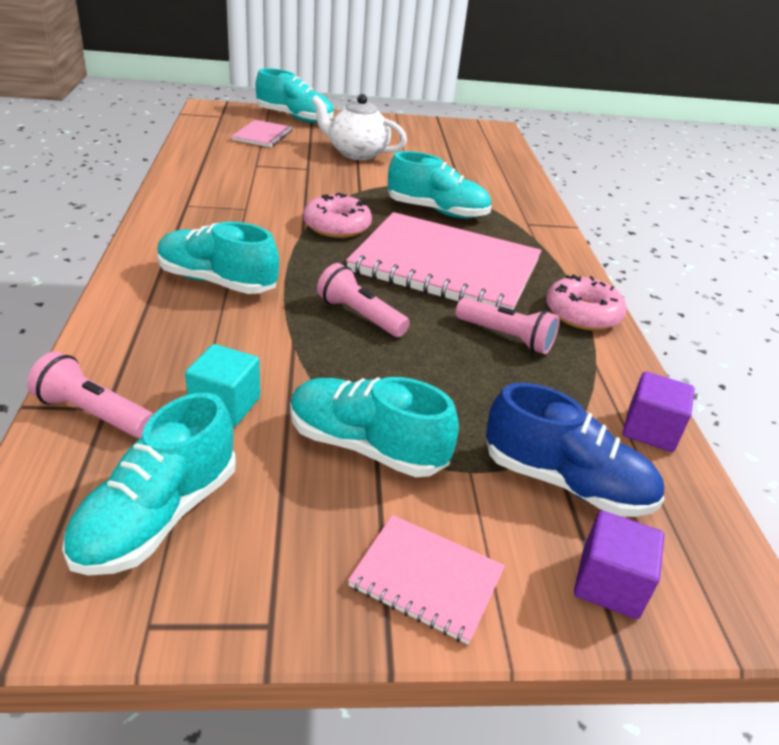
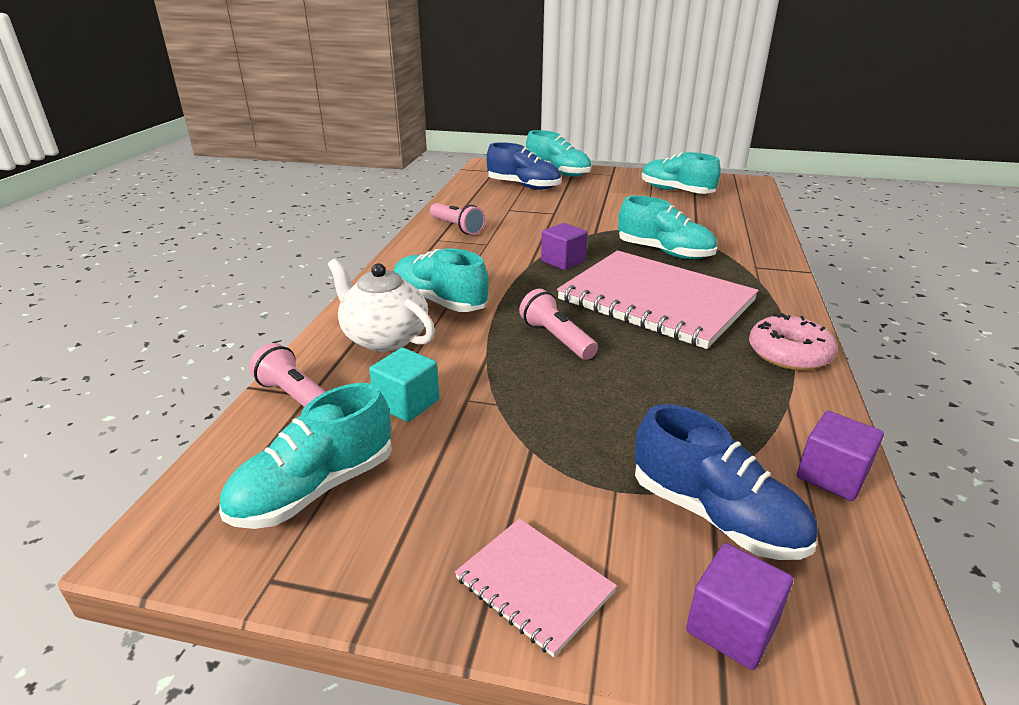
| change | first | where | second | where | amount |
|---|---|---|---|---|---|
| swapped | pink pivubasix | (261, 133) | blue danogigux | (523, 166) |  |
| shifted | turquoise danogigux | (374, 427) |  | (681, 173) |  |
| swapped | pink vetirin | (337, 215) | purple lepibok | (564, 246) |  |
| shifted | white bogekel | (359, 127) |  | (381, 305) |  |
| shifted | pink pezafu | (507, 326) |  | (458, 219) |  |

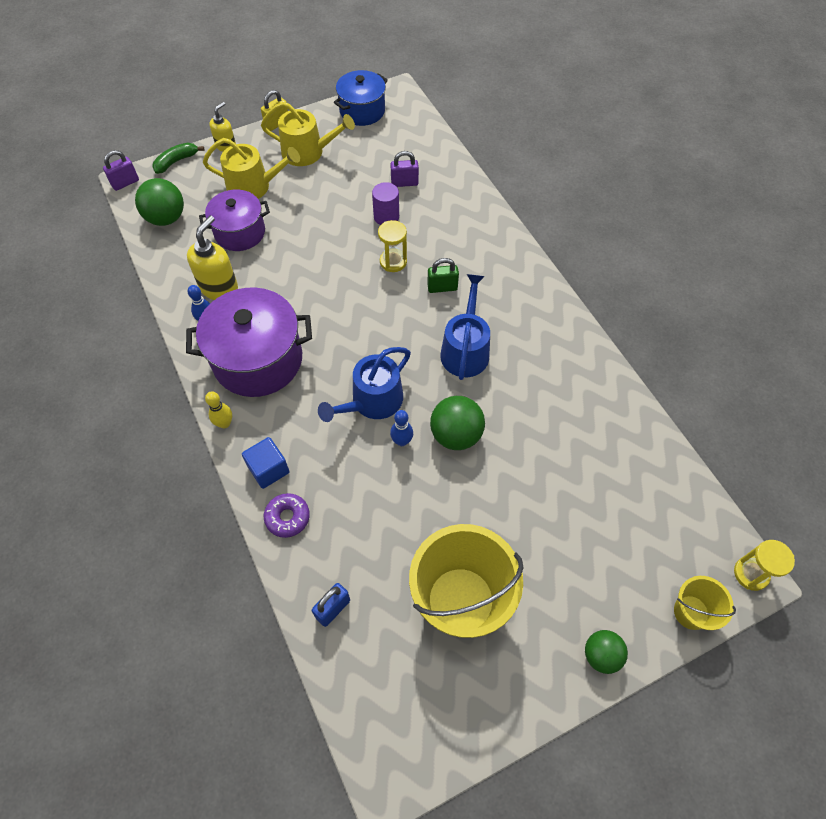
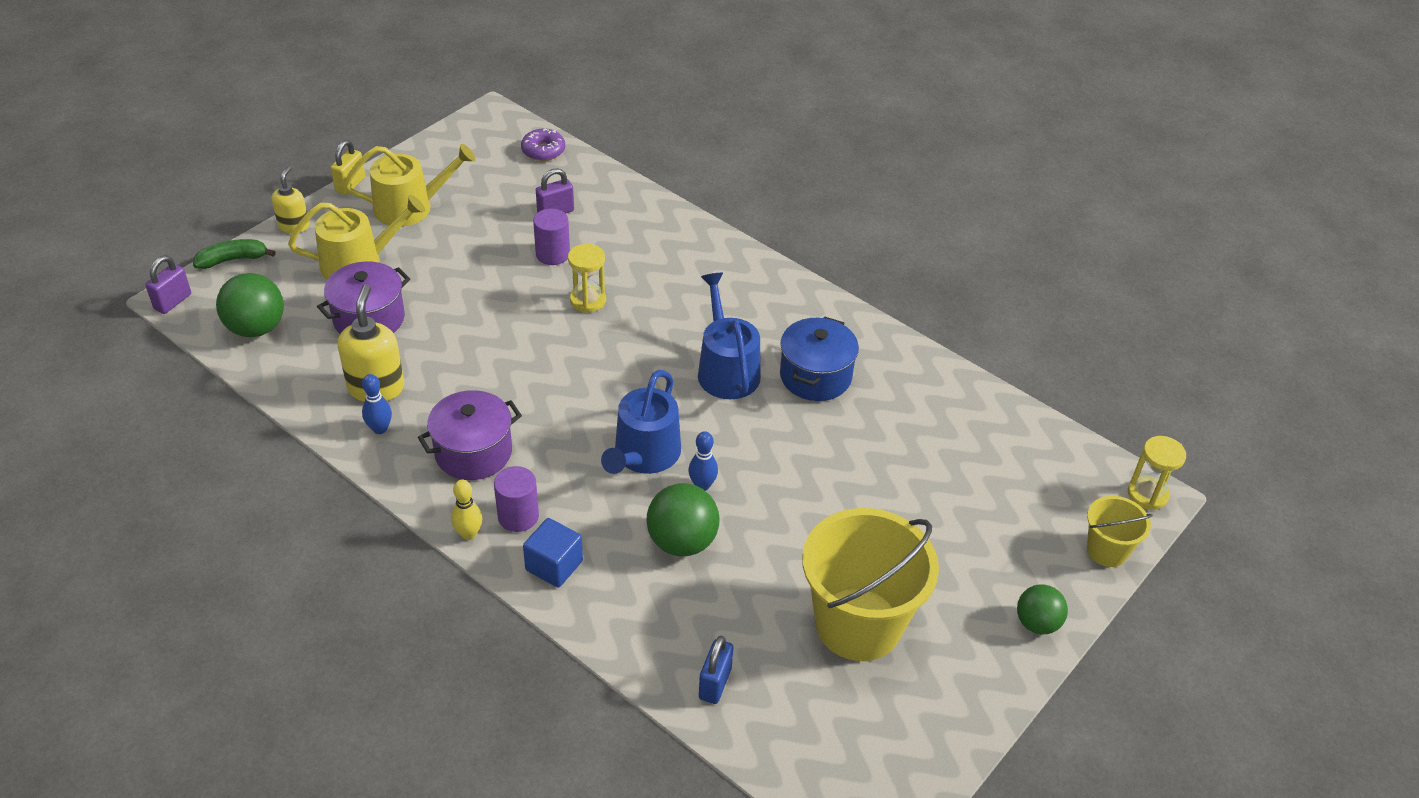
| change | first | where | second | where | amount |
|---|---|---|---|---|---|
| rotated | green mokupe | (178, 158) |  | (234, 254) | 45 degrees clockwise |
| scaled | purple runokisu | (249, 342) |  | (470, 435) | x0.63 |
| shifted | purple vetirin | (287, 515) |  | (543, 144) |  |
| shifted | blue runokisu | (361, 98) |  | (819, 359) |  |
| gone | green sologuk | (443, 275) |  |  |  |
| shifted | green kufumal | (457, 423) |  | (683, 519) |  |
| new |  |  | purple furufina | (516, 499) |  |

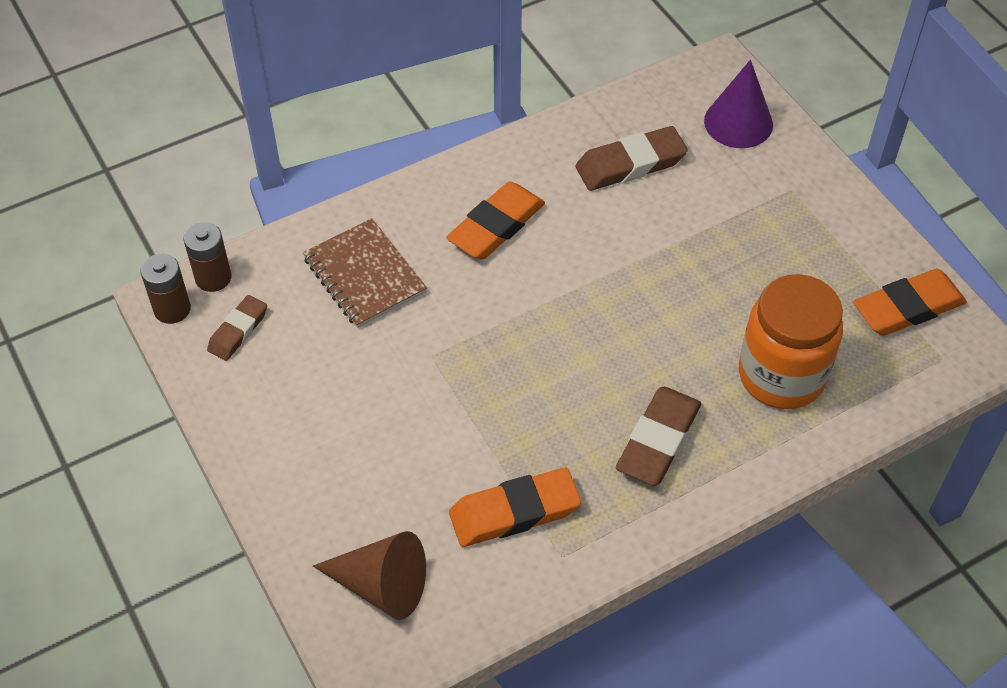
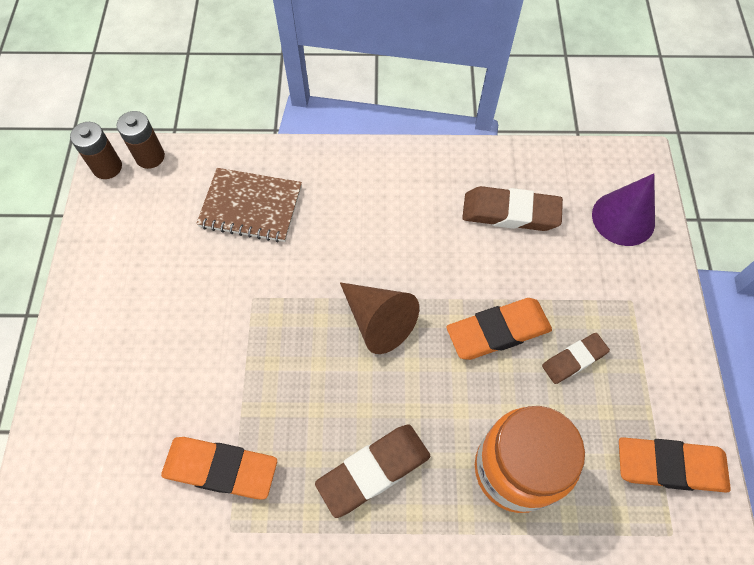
| change | first | where | second | where | amount |
|---|---|---|---|---|---|
| shifted | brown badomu | (237, 328) |  | (576, 358) |  |
| rotated | brown pivubasix | (365, 273) |  | (249, 205) | 75 degrees counterclockwise |
| shifted | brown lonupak | (369, 575) |  | (379, 318) |  |
| shifted | orange badomu | (495, 220) |  | (499, 329) |  |

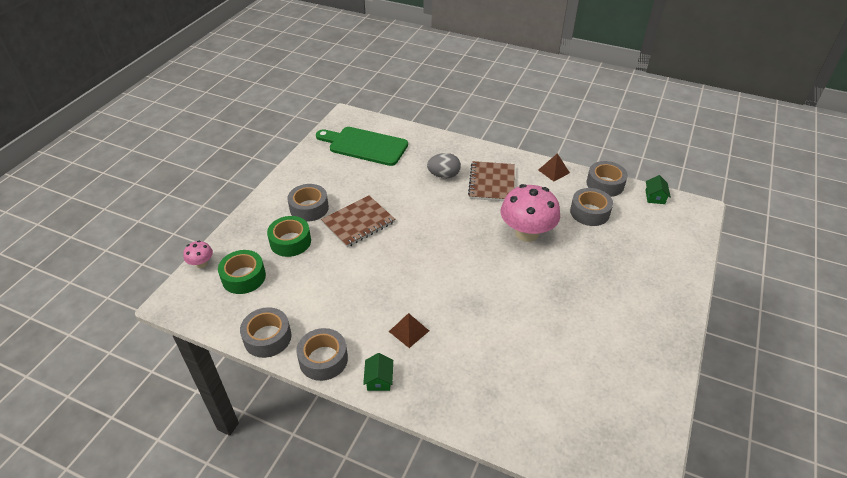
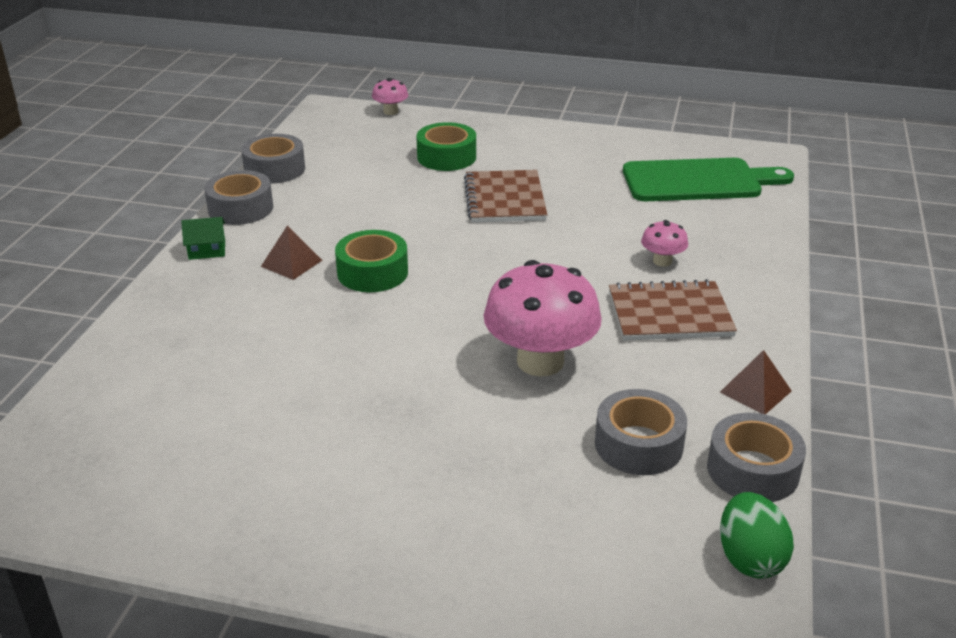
| change | first | where | second | where | amount |
|---|---|---|---|---|---|
| shifted | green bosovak | (242, 272) |  | (371, 261) |  |
| gone | grey bosovak | (308, 203) |  |  |  |
| rotated | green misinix | (362, 146) |  | (708, 179) | 75 degrees clockwise |
| rotated | brown pivubasix | (358, 221) |  | (505, 196) | 45 degrees clockwise |
| swapped | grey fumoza | (444, 165) | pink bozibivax | (664, 243) |  |
| swapped | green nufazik | (658, 189) | green fumoza | (757, 535) |  |

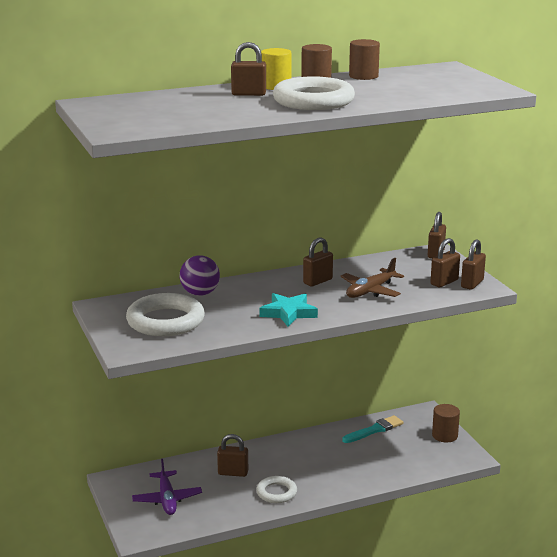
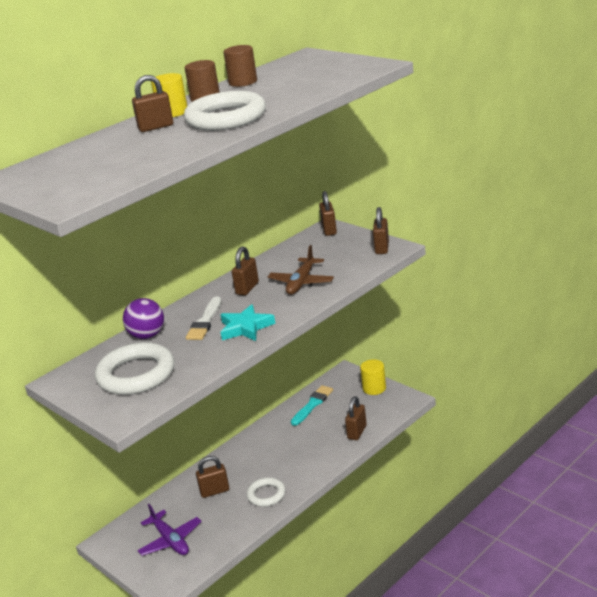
| change | first | where | second | where | amount |
|---|---|---|---|---|---|
| shifted | brown sologuk | (445, 262) |  | (356, 418) |  |
| repainted | brown furufina | (446, 423) | yellow furufina | (373, 377) |  |
| new |  |  | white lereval | (204, 318) |  |

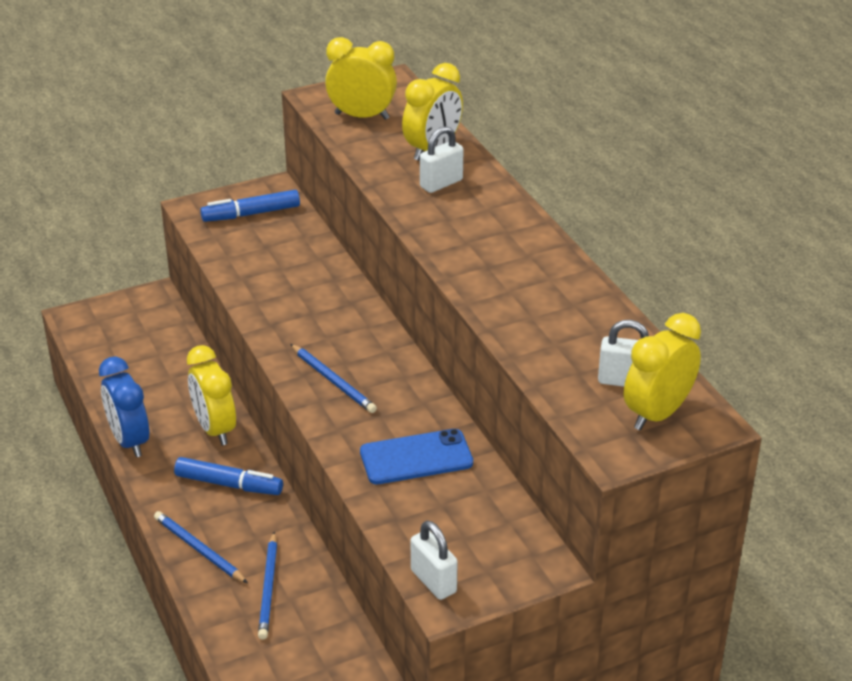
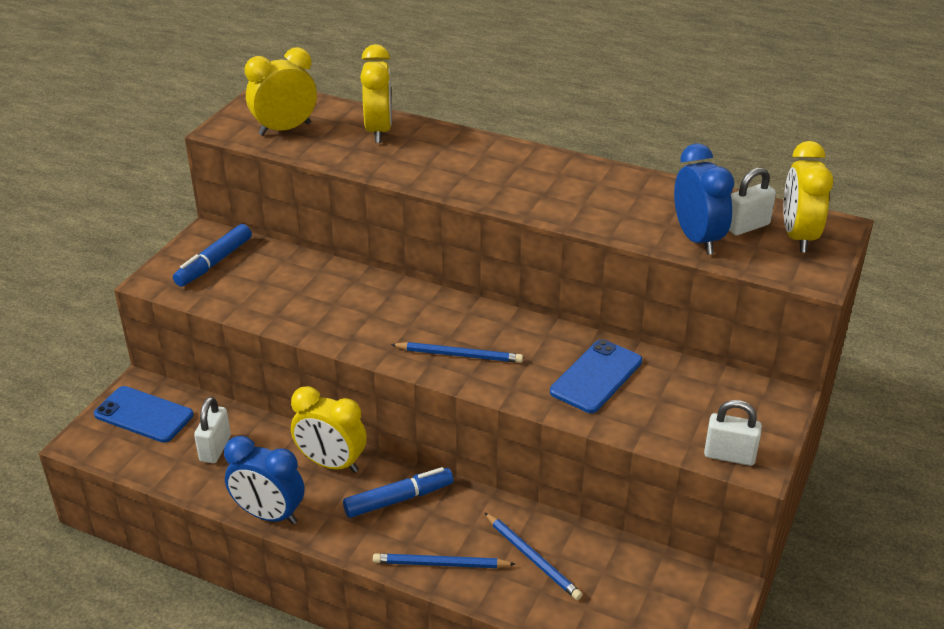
| change | first | where | second | where | amount |
|---|---|---|---|---|---|
| shifted | white sologuk | (441, 159) |  | (212, 430) |  |
| new |  |  | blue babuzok | (144, 414) |  |
| new |  |  | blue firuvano | (704, 199) |  |

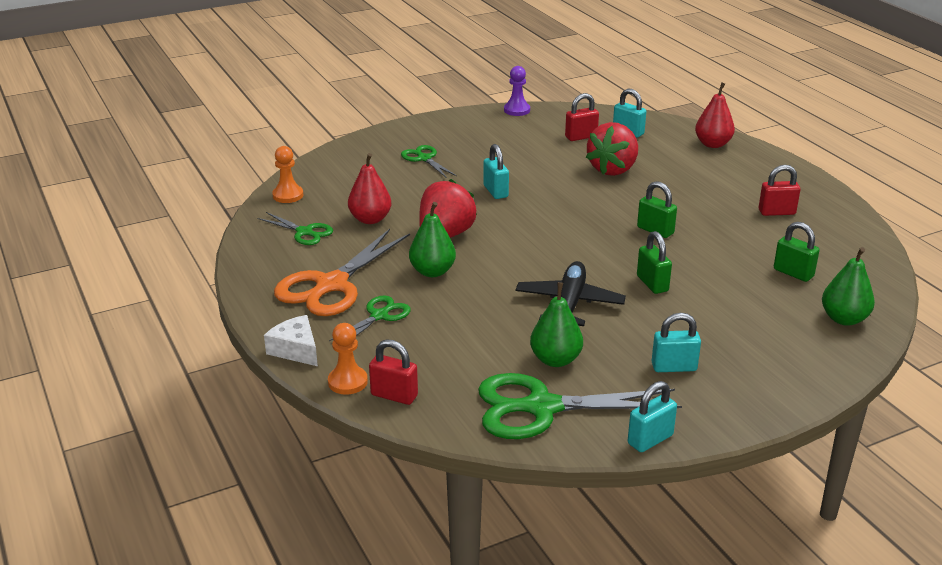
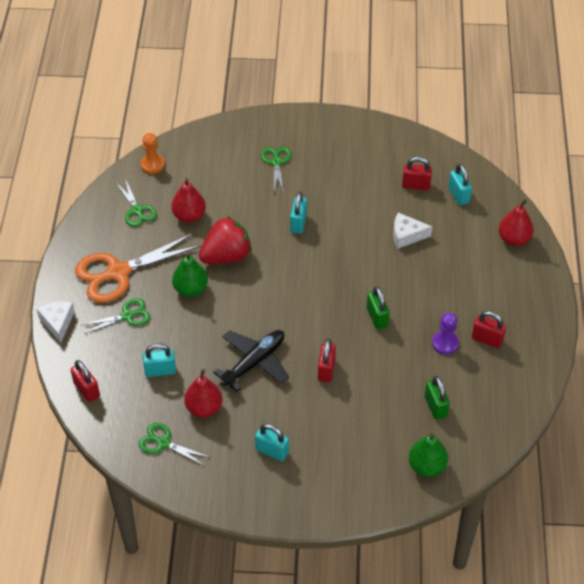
| change | first | where | second | where | amount |
|---|---|---|---|---|---|
| gone | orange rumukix | (348, 359) |  |  |  |
| scaled | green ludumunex | (580, 406) |  | (174, 444) | x0.53 |
| shifted | purple rumukix | (517, 91) |  | (445, 334) |  |
| repainted | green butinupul | (556, 324) | red butinupul | (203, 393) |  |
| swapped | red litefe | (612, 149) | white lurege | (412, 231) |  |
| shifted | turquoise sologuk | (652, 416) |  | (159, 360) |  |
| repainted | green sologuk | (654, 262) | red sologuk | (327, 360) |  |

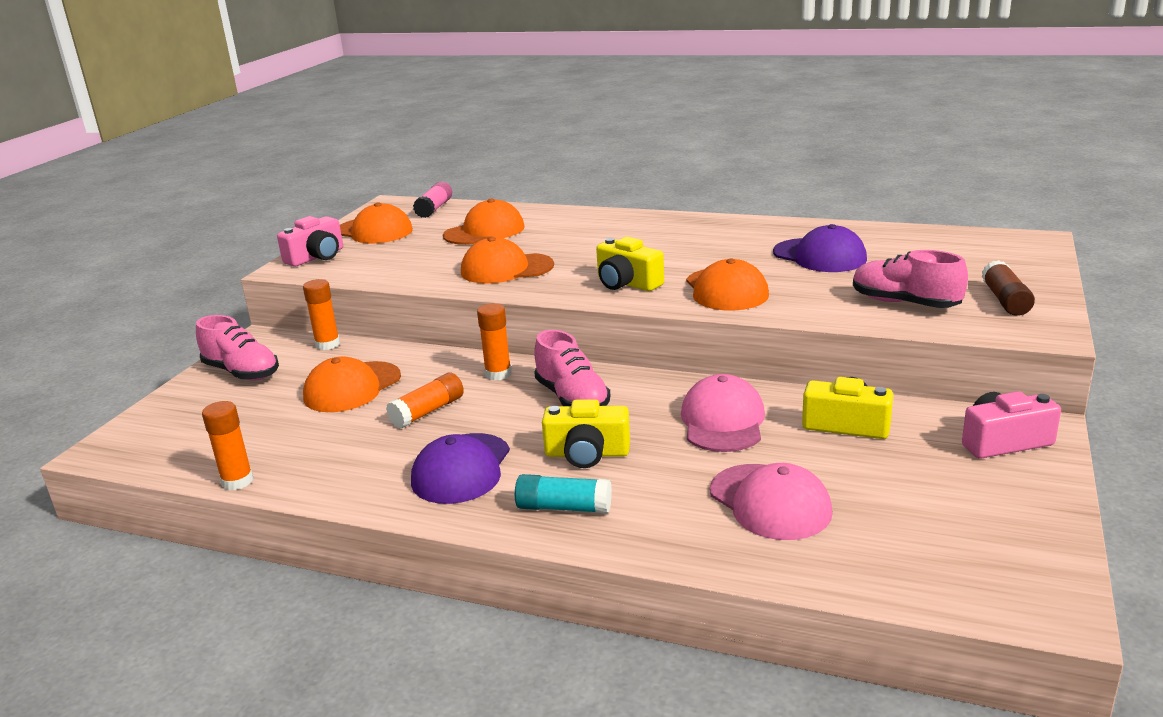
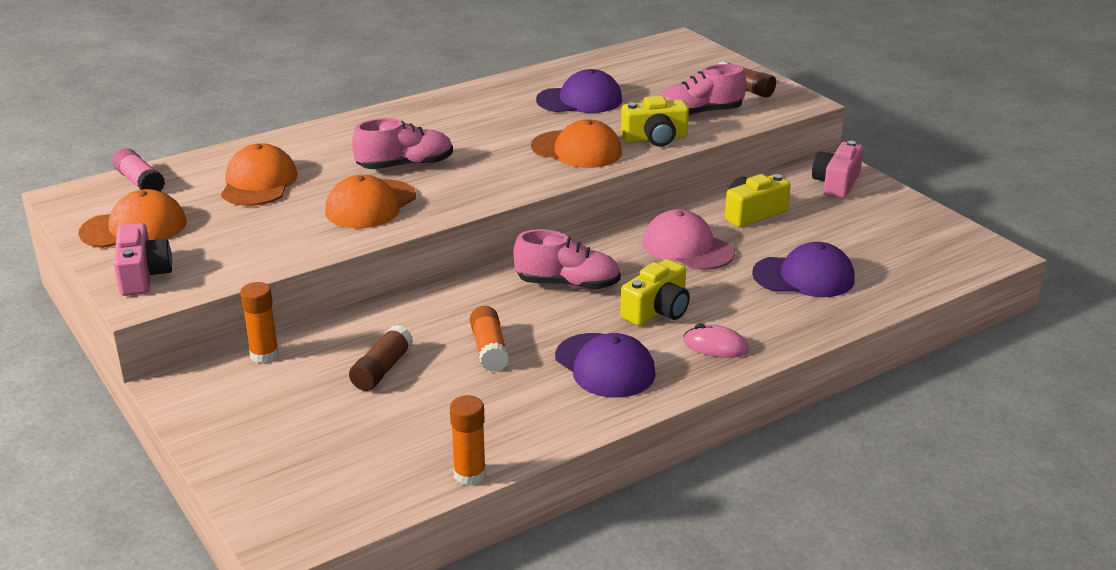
| change | first | where | second | where | amount |
|---|---|---|---|---|---|
| shifted | pink danogigux | (237, 348) |  | (402, 143) |  |
| swapped | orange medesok | (352, 384) | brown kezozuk | (381, 358) |  |
| gone | orange kezozuk | (494, 341) |  |  |  |
| swapped | turquoise kezozuk | (563, 494) | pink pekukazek | (716, 341) |  |
| shifted | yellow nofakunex | (630, 264) |  | (655, 121) |  |
| repainted | pink medesok | (771, 501) | purple medesok | (803, 269) |  |

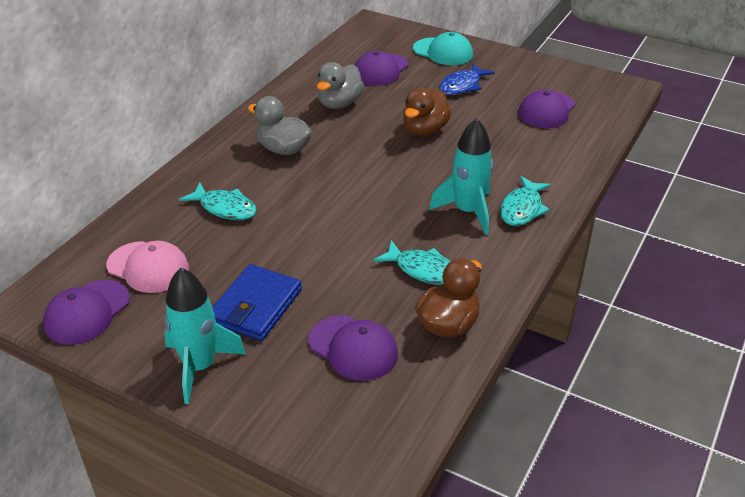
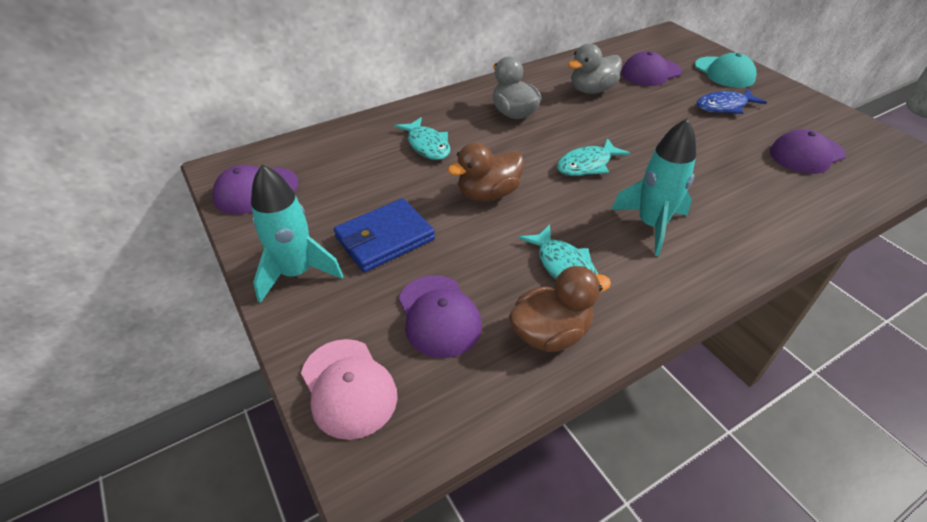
| change | first | where | second | where | amount |
|---|---|---|---|---|---|
| shifted | pink medesok | (147, 267) |  | (349, 389) |  |
| shifted | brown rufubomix | (427, 112) |  | (486, 171) |  |
| shifted | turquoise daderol | (525, 201) |  | (593, 157) |  |

